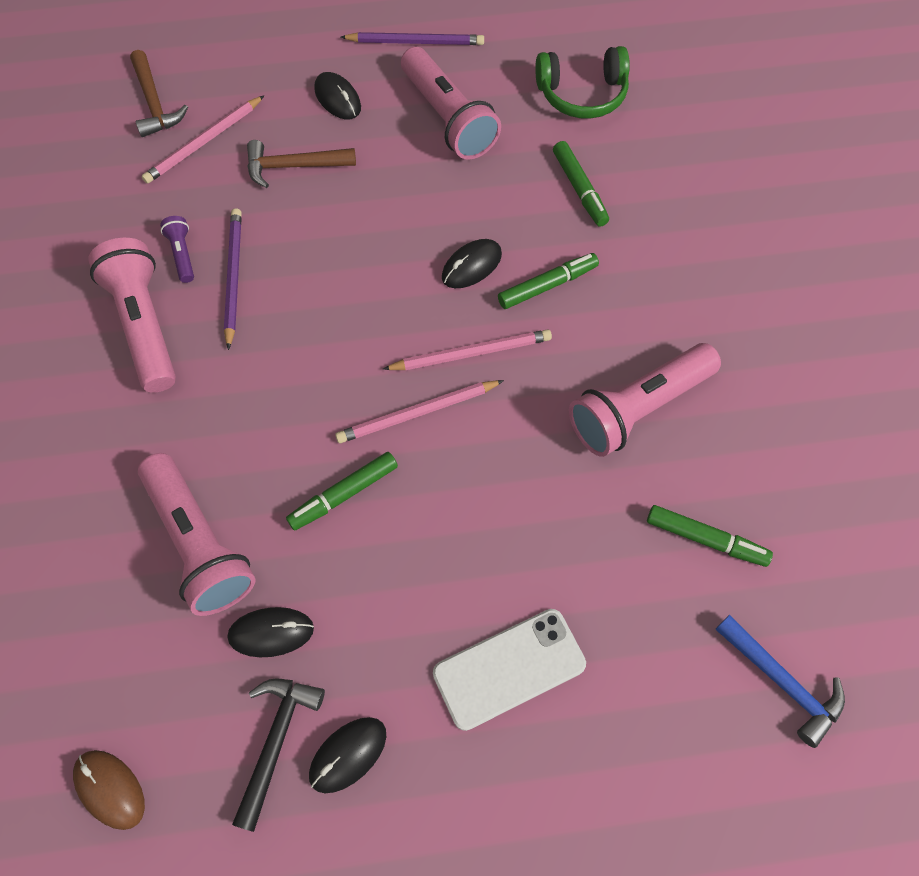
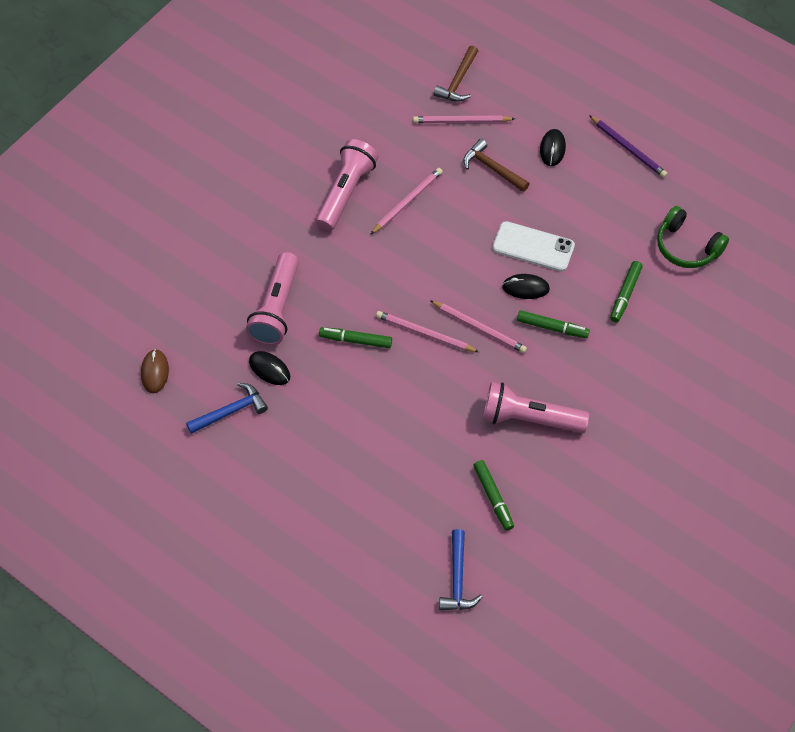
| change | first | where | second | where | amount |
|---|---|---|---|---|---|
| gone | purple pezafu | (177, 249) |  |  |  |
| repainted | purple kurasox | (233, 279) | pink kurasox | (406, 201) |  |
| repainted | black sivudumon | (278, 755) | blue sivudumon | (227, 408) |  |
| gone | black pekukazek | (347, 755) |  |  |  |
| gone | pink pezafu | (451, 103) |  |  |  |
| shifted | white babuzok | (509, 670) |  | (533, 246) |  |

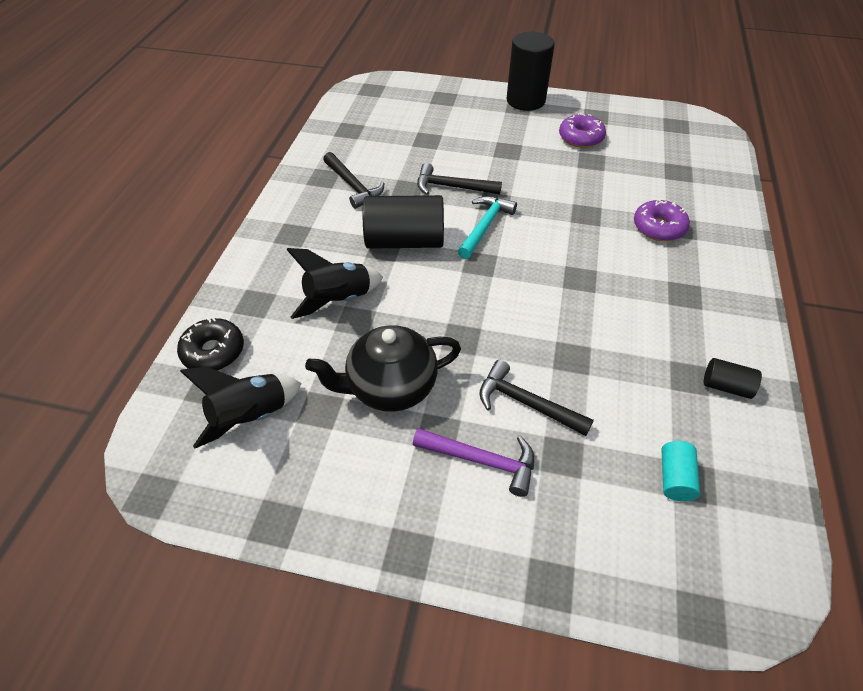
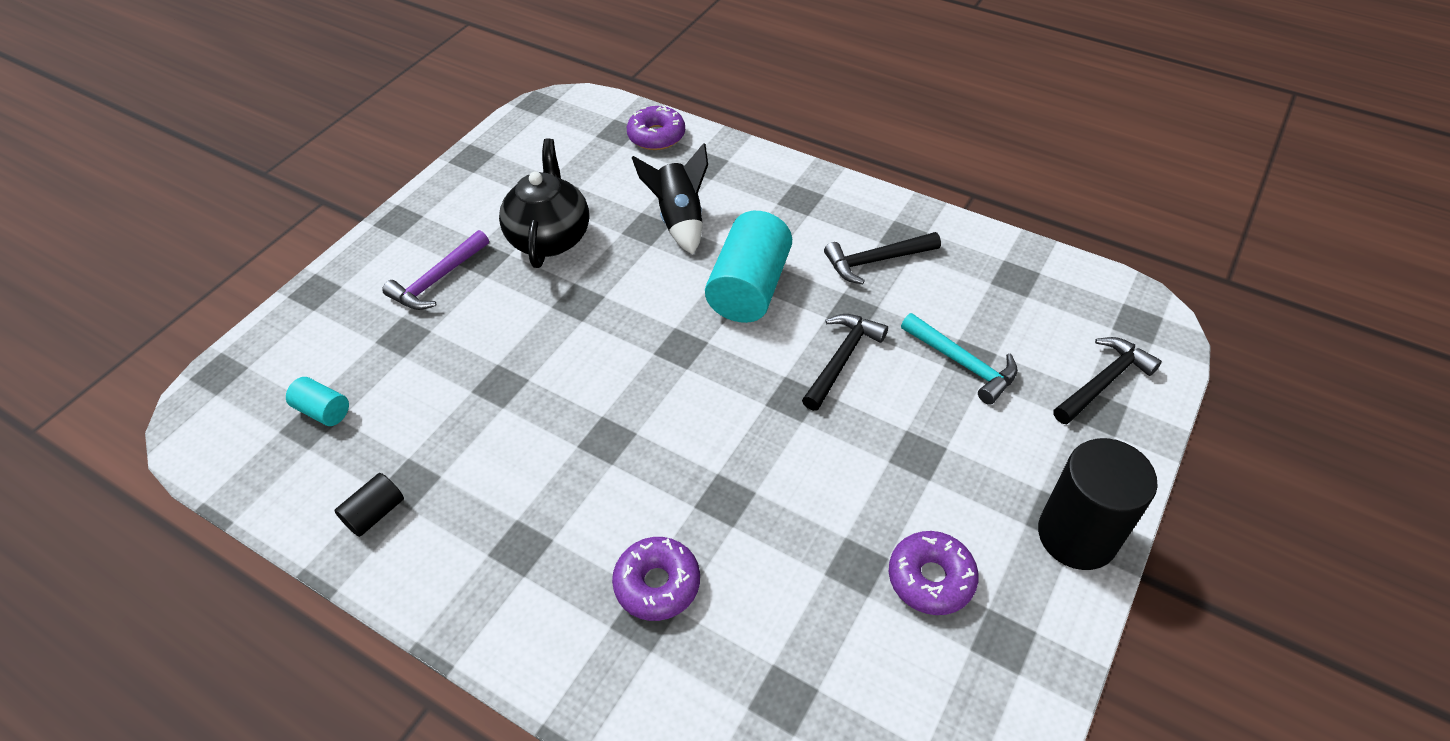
| change | first | where | second | where | amount |
|---|---|---|---|---|---|
| repainted | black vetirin | (210, 344) | purple vetirin | (656, 127) |  |
| gone | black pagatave | (241, 408) |  |  |  |
| repainted | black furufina | (403, 222) | turquoise furufina | (748, 267) |  |
| shifted | turquoise sivudumon | (487, 227) |  | (959, 359) |  |
| shifted | black sivudumon | (536, 398) |  | (1107, 380) |  |

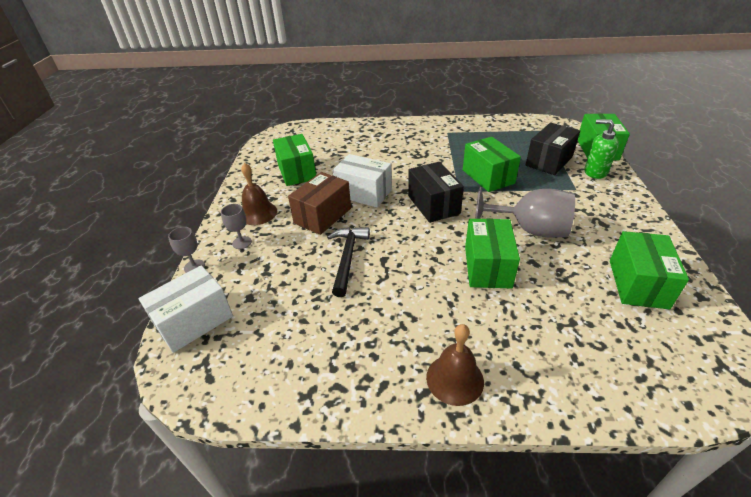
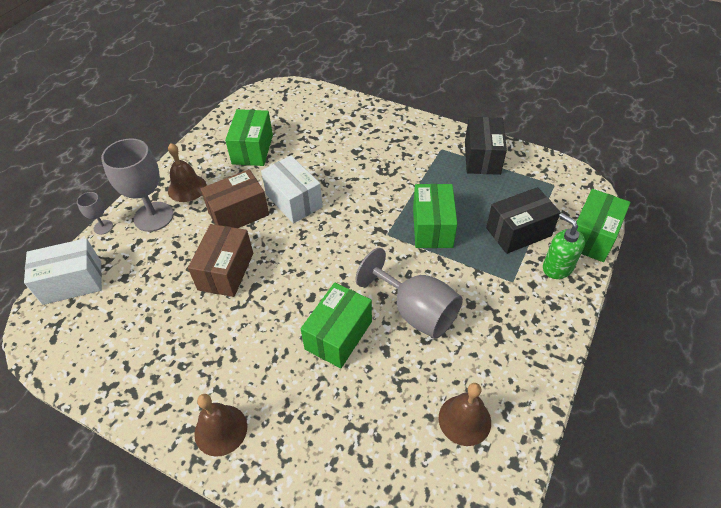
| change | first | where | second | where | amount |
|---|---|---|---|---|---|
| scaled | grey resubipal | (236, 226) |  | (137, 185) | x2.10 |
| swapped | black sivudumon | (348, 262) | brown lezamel | (220, 260) |  |
| shifted | black lezamel | (436, 192) |  | (486, 146) |  |
| swapped | green lezamel | (649, 270) | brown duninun | (465, 414) |  |

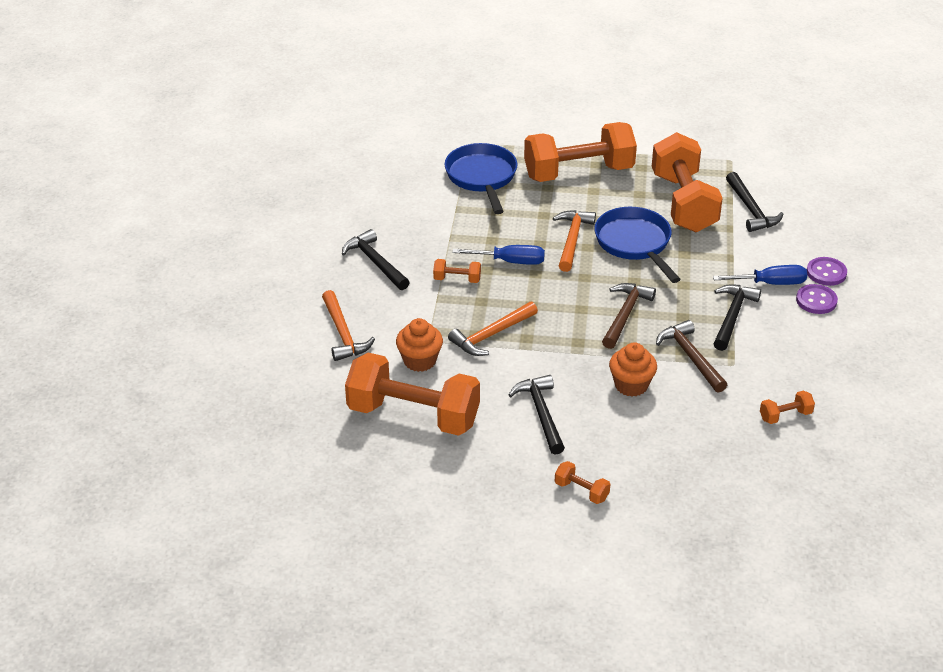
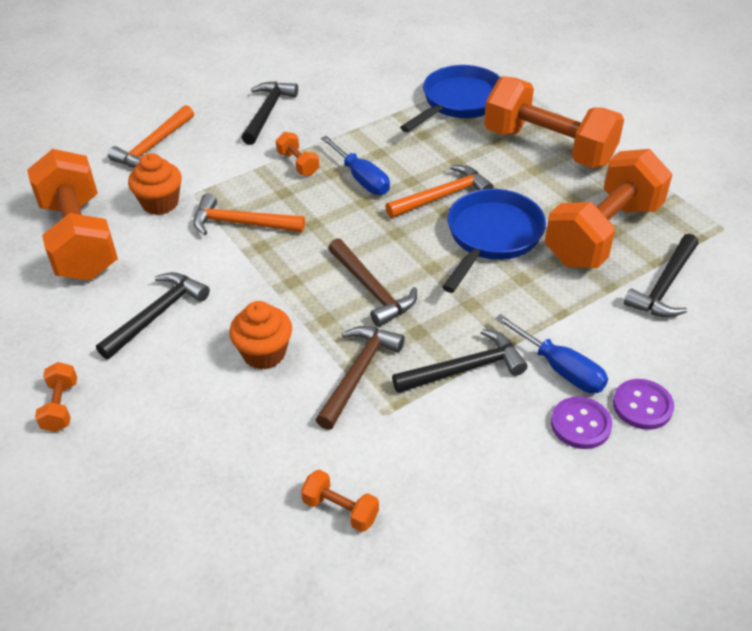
| change | first | where | second | where | amount |
|---|---|---|---|---|---|
| rotated | brown sivudumon | (629, 316) |  | (372, 282) | 75 degrees clockwise |

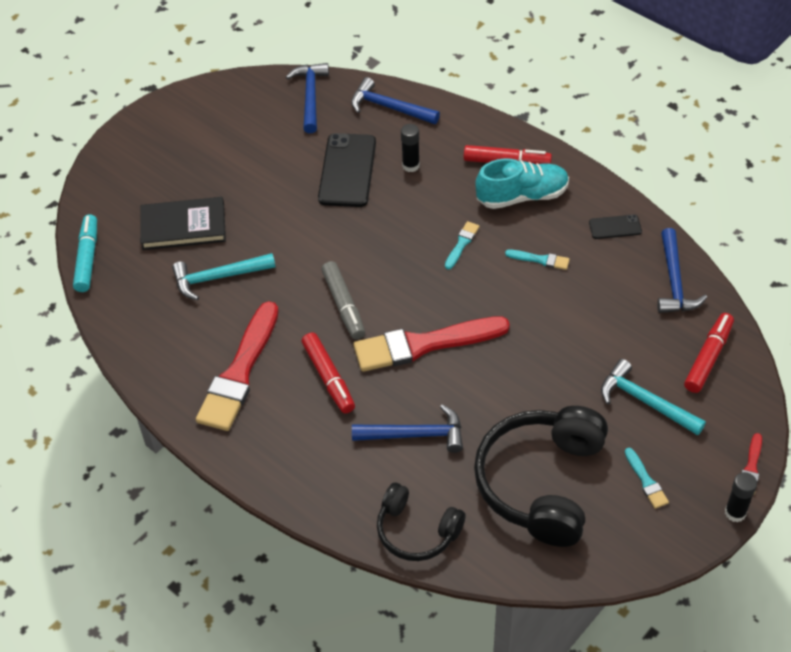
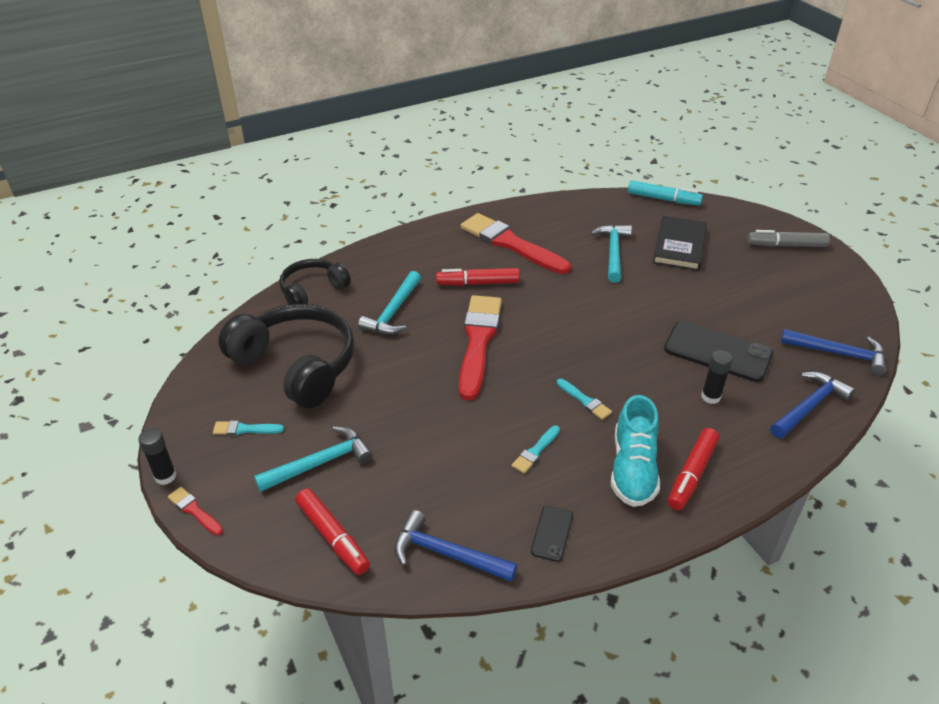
| change | first | where | second | where | amount |
|---|---|---|---|---|---|
| shifted | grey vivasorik | (343, 300) |  | (788, 238) |  |
| repainted | blue sivudumon | (407, 428) | turquoise sivudumon | (389, 303) |  |

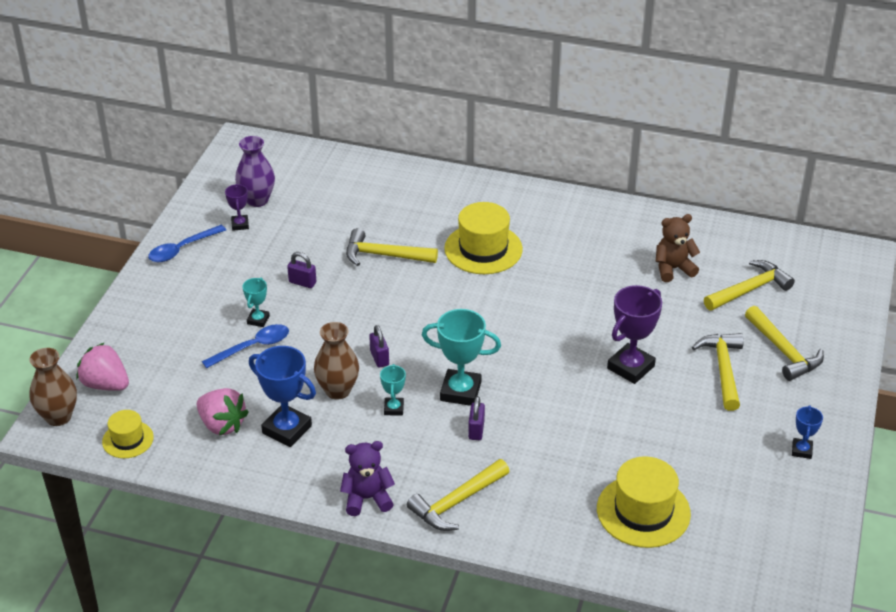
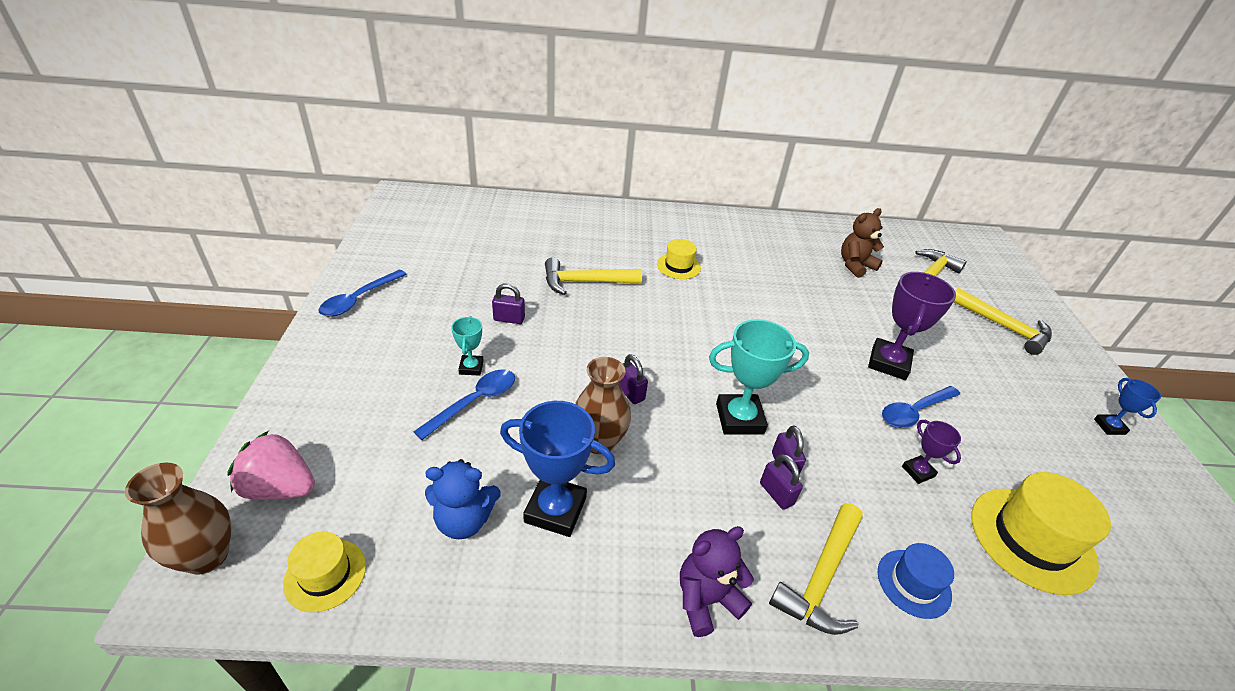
| change | first | where | second | where | amount |
|---|---|---|---|---|---|
| swapped | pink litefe | (223, 411) | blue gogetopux | (462, 499) |  |
| shifted | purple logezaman | (237, 207) |  | (931, 452) |  |
| gone | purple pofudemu | (255, 171) |  |  |  |
| gone | turquoise logezaman | (393, 390) |  |  |  |
| scaled | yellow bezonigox | (483, 238) |  | (679, 259) | x0.57 |
| gone | yellow sivudumon | (718, 372) |  |  |  |
| new |  |  | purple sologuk | (781, 482) |  |
| new |  |  | blue bezonigox | (916, 581) |  |
| new |  |  | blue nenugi | (921, 407) |  |

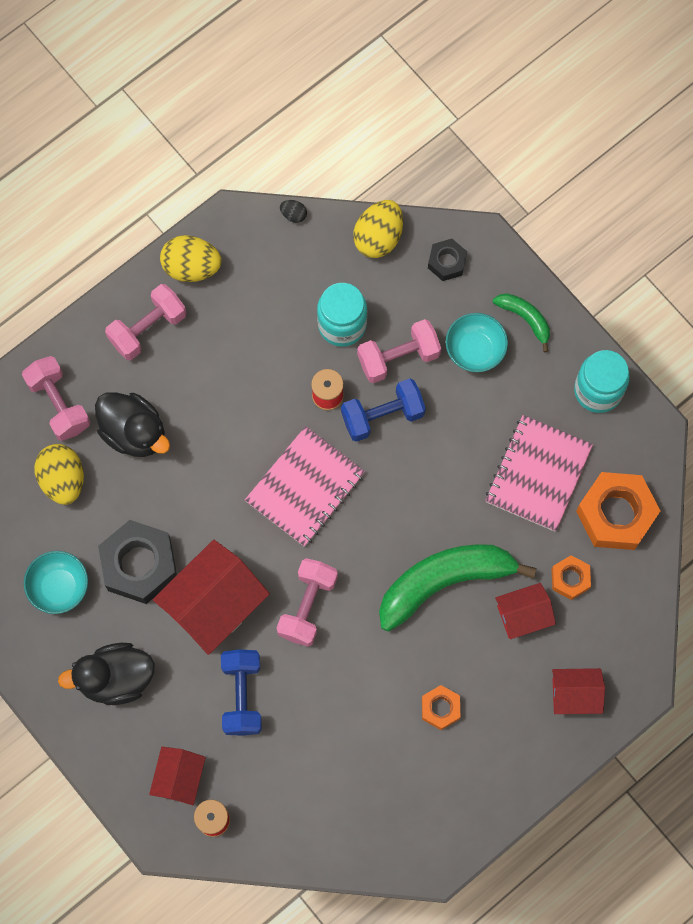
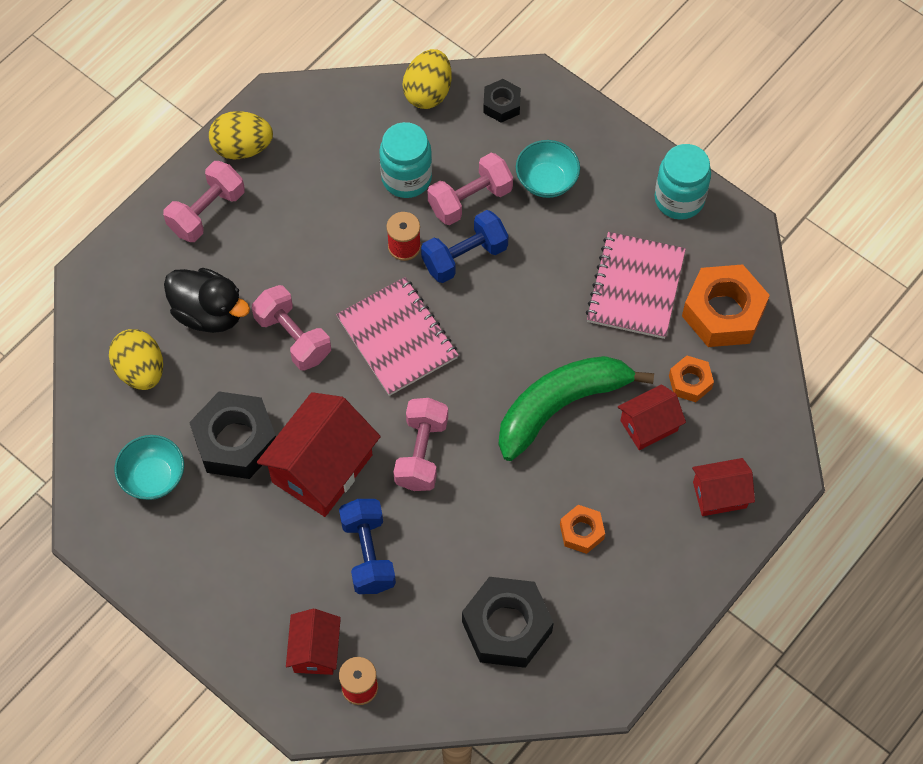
| change | first | where | second | where | amount |
|---|---|---|---|---|---|
| shifted | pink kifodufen | (56, 398) |  | (291, 327) |  |
| gone | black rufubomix | (106, 674) |  |  |  |
| rotated | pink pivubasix | (305, 486) |  | (397, 336) | 60 degrees counterclockwise |
| gone | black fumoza | (293, 211) |  |  |  |
| gone | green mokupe | (521, 323) |  |  |  |
| new |  |  | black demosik | (508, 622) |  |

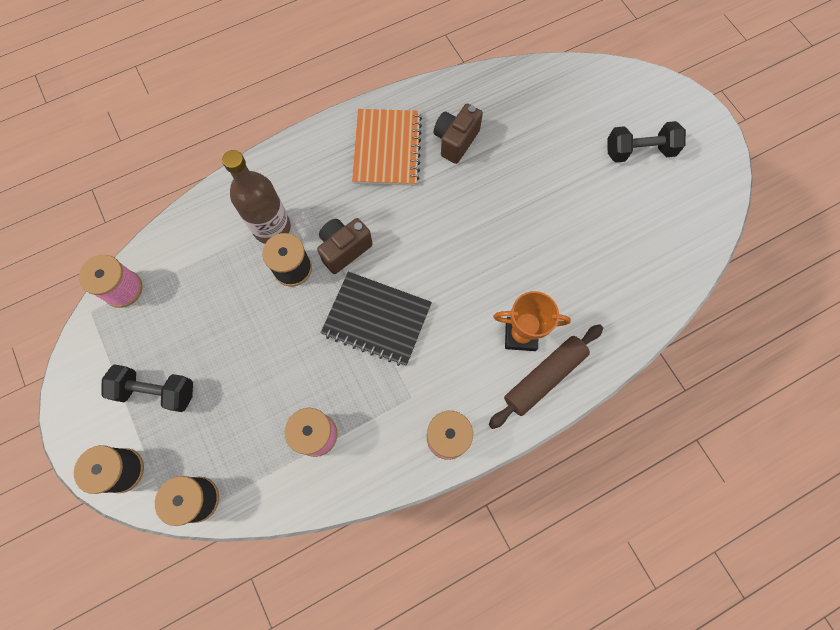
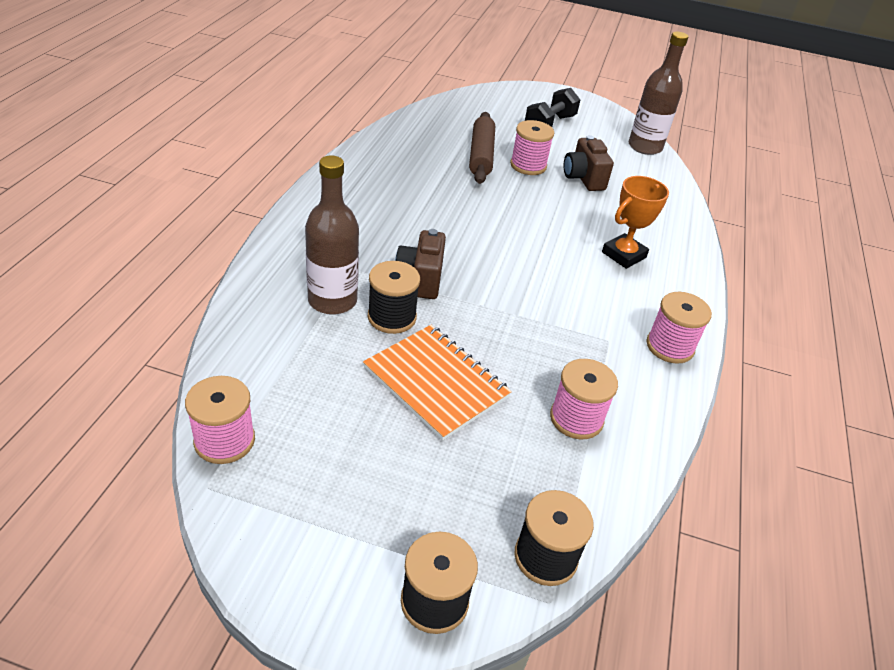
| change | first | where | second | where | amount |
|---|---|---|---|---|---|
| gone | black kifodufen | (147, 388) |  |  |  |
| gone | black pivubasix | (376, 319) |  |  |  |
| shifted | orange pivubasix | (387, 147) |  | (437, 383) |  |
| shifted | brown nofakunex | (458, 134) |  | (589, 163) |  |
| shifted | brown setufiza | (546, 376) |  | (482, 148) |  |
| new |  |  | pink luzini | (532, 147) |  |
| new |  |  | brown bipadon | (658, 93) |  |

